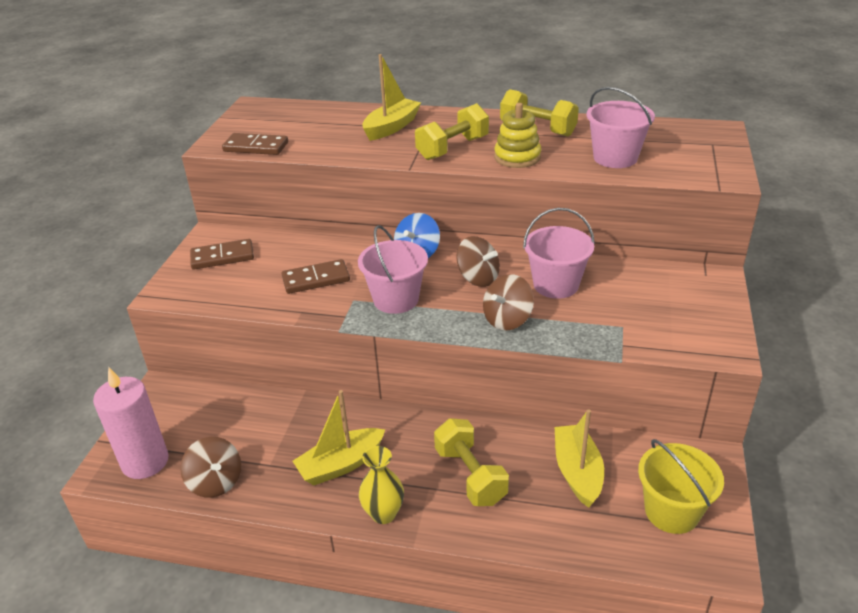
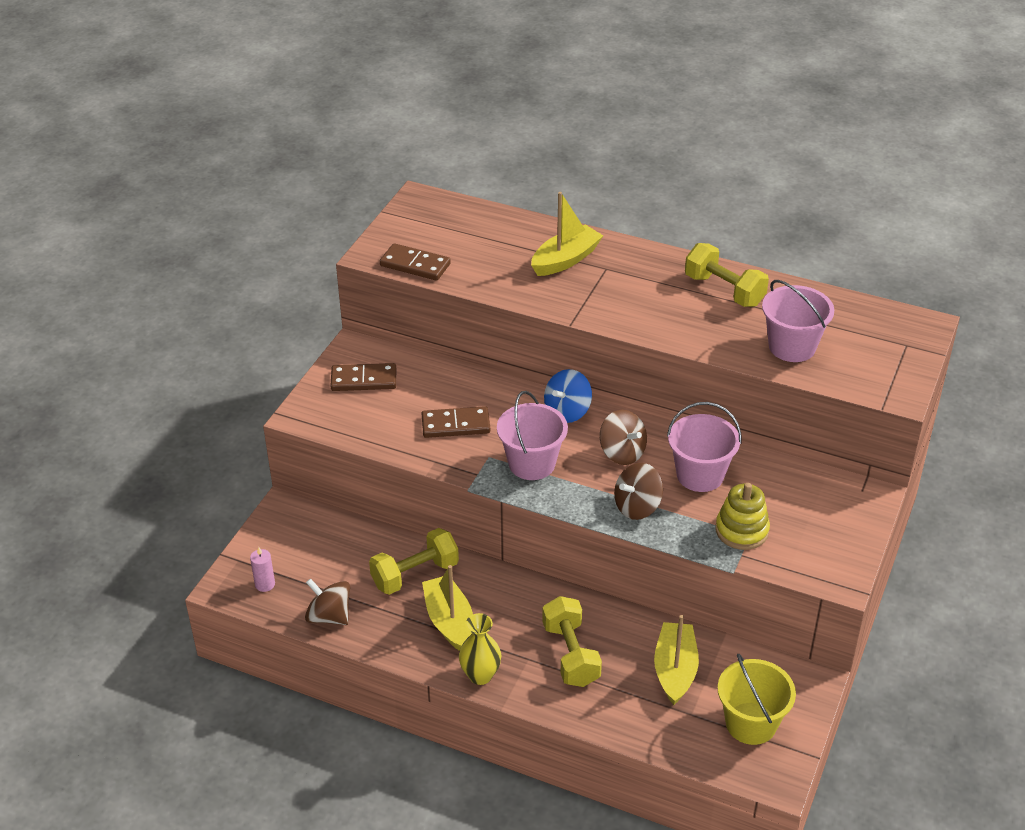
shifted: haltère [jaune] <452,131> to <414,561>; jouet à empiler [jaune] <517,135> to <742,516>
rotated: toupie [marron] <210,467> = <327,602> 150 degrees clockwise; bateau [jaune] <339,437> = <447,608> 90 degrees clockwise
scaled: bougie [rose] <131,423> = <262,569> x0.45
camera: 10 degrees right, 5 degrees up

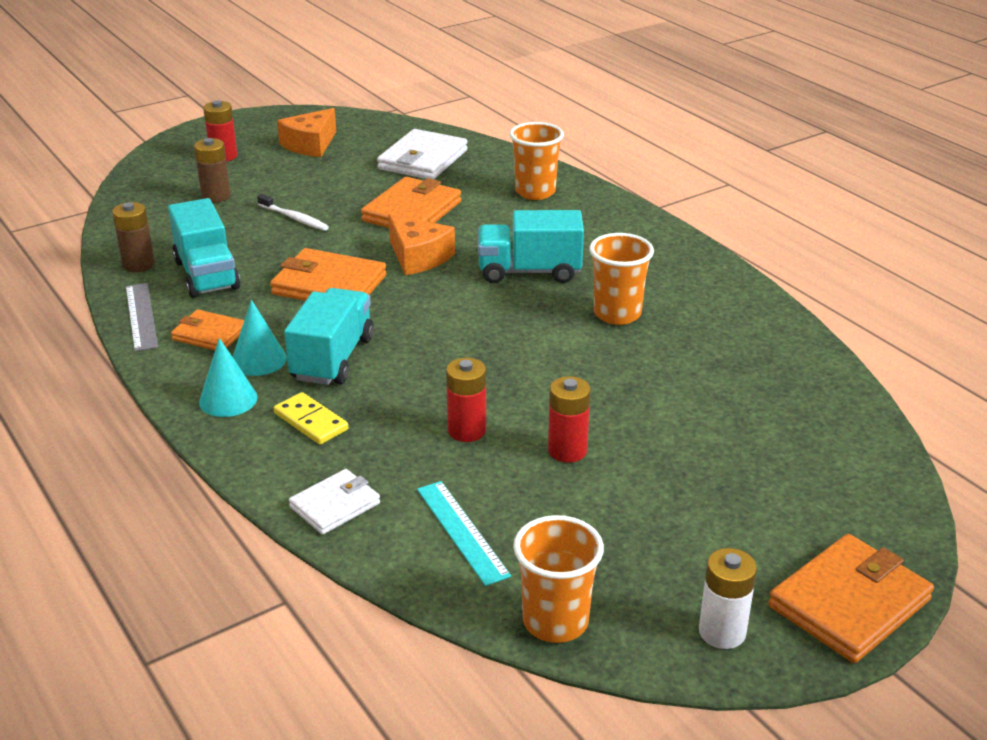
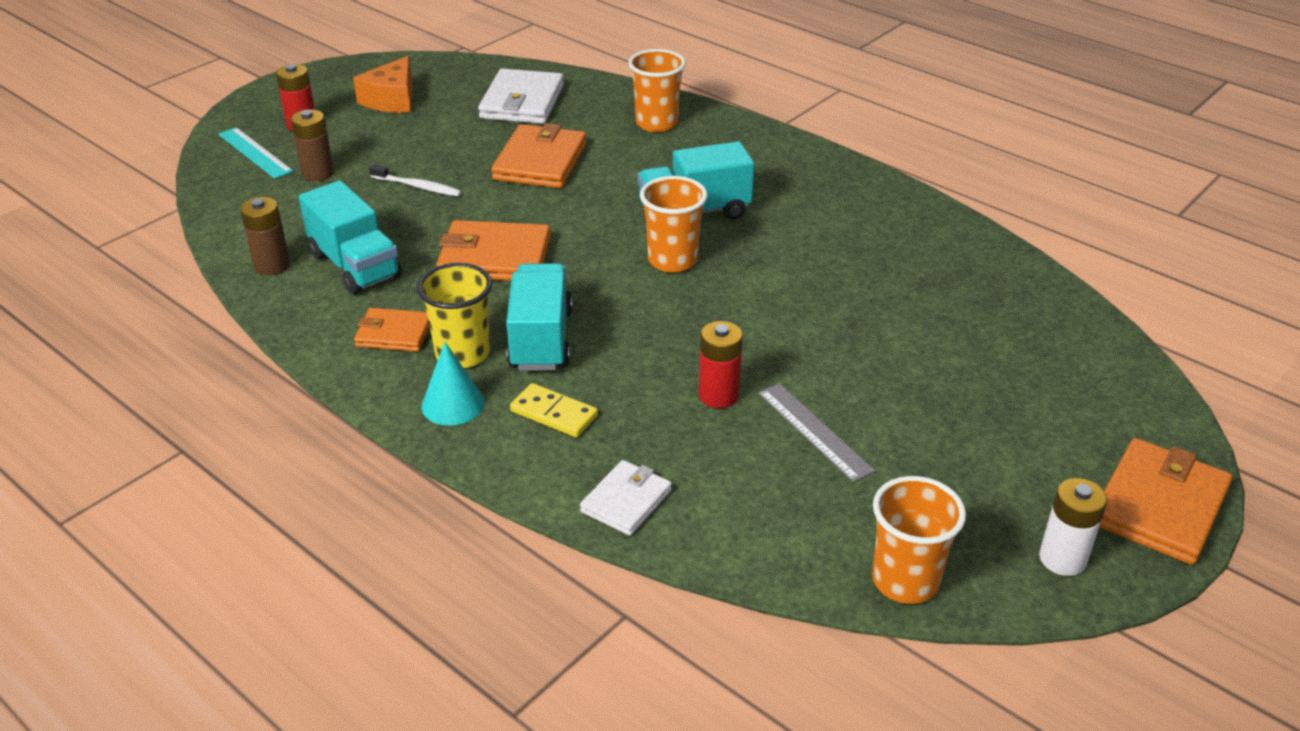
gone: fromage [orange] <421,244>; pile [rouge] <569,419>
shifted: règle [turquoise] <464,533> to <255,153>; gobelet [orange] <621,279> to <674,224>; règle [gris] <142,317> to <816,432>
swapped: cône [turquoise] <260,338> to gobelet [jaune] <454,315>
camera: 15 degrees left, 5 degrees up

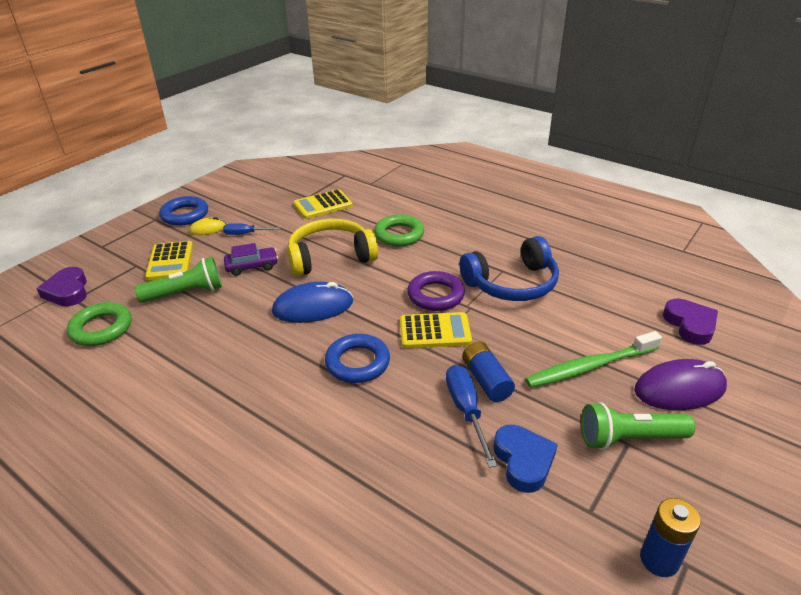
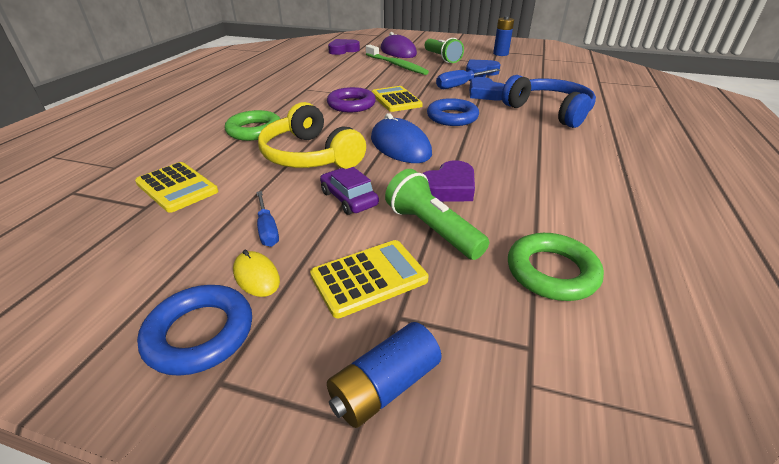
new: cœur [bleu] <487,88>
shifted: pile [bleu] <488,372> to <384,375>; cœur [violet] <61,286> to <448,180>; casque audio [bleu] <509,268> to <549,101>
camera: 110 degrees left, 0 degrees up

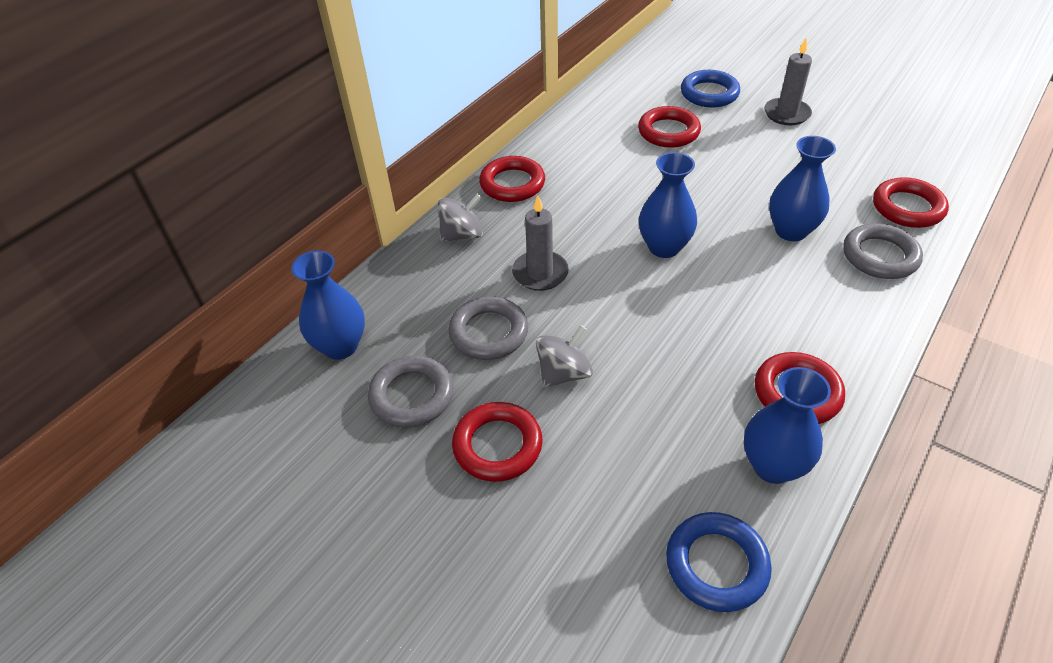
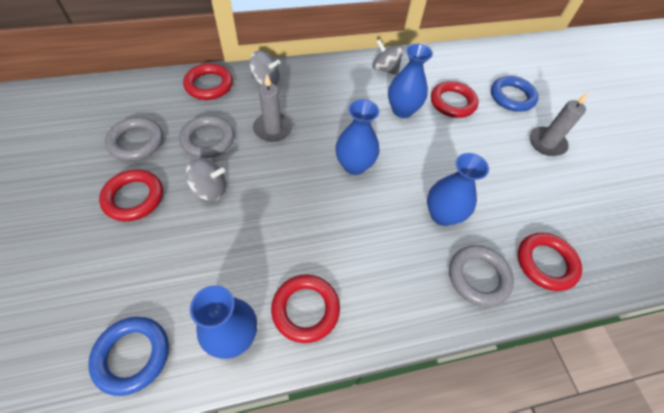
new: toupie [gris] <388,57>
shifted: anneau [rouge] <512,179> to <208,81>; vase [bleu] <328,305> to <410,80>
camera: 35 degrees right, 10 degrees up

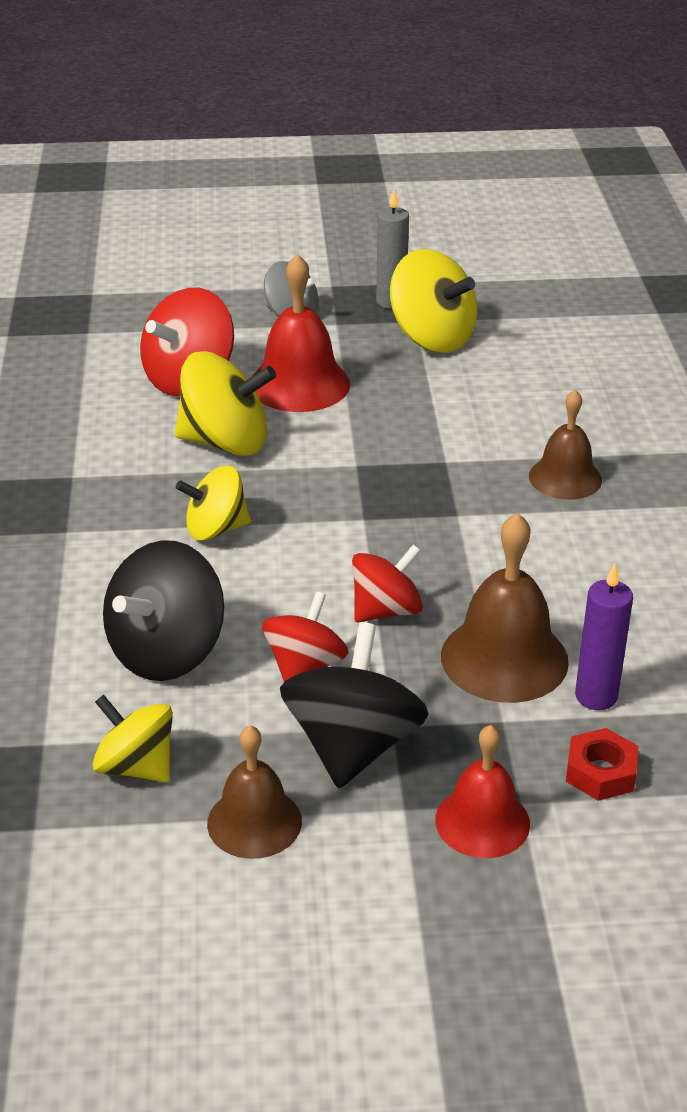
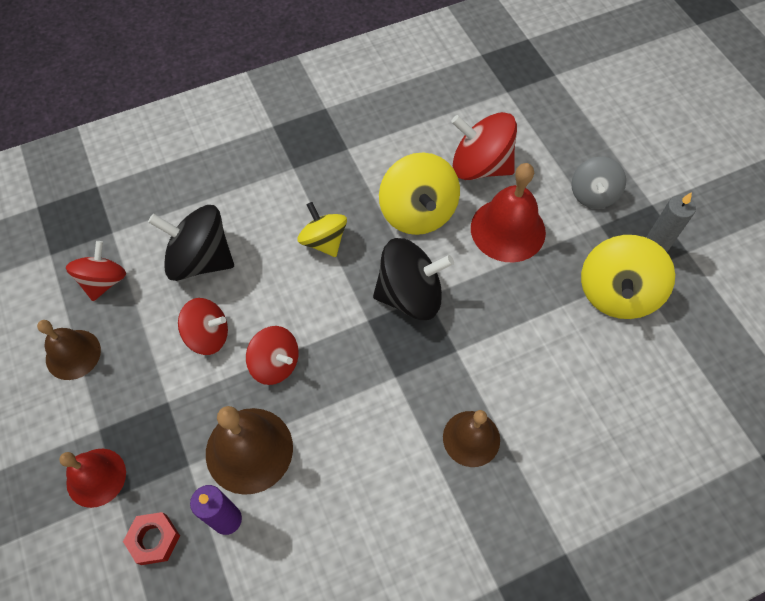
shifted: toupie [noir] <354,705> to <413,279>
repainted: toupie [jaune] <133,738> to toupie [rouge] <96,271>
camera: 70 degrees right, 25 degrees up

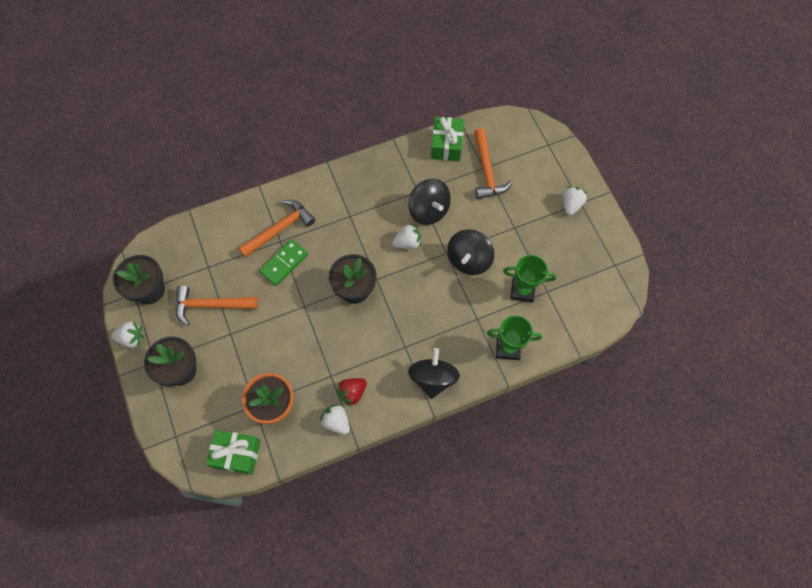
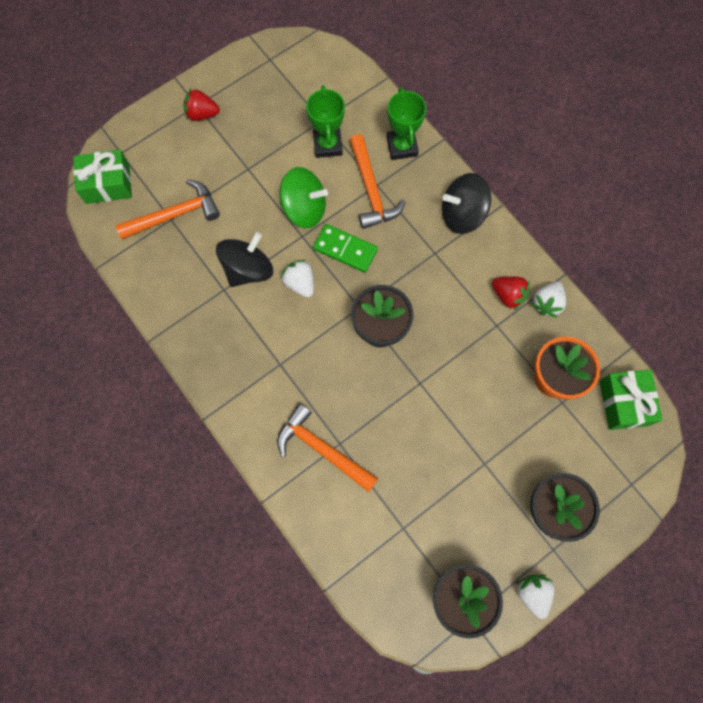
shifted: cadeau [vert] <447,139> to <103,177>; domino [vert] <283,262> to <345,248>; marteau [orange] <216,305> to <377,181>
repainted: fraise [blanc] <575,201> to fraise [rouge] <201,105>; toupie [noir] <470,252> to toupie [vert] <304,197>
camera: 105 degrees left, 5 degrees up

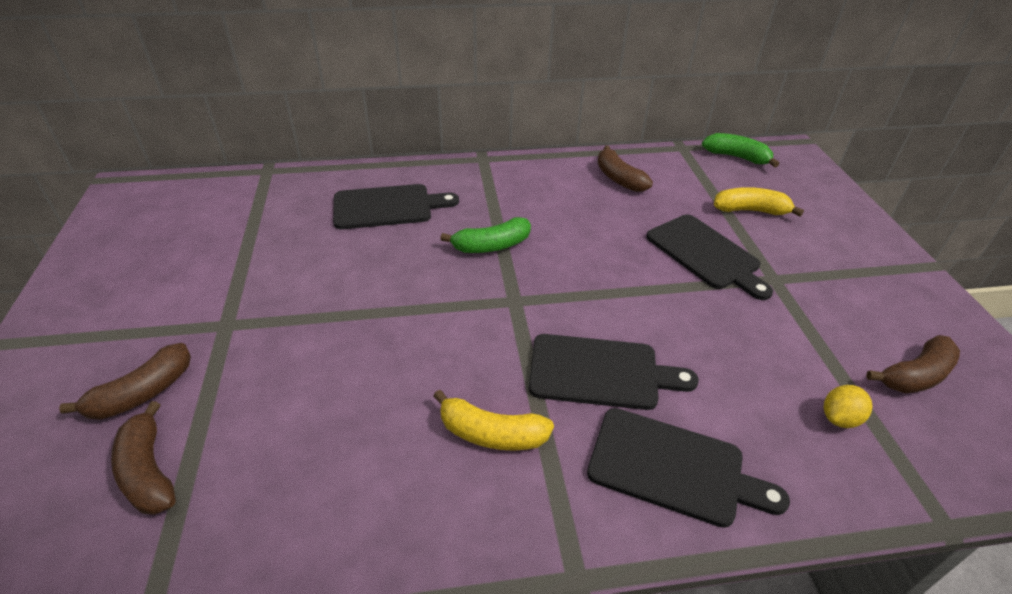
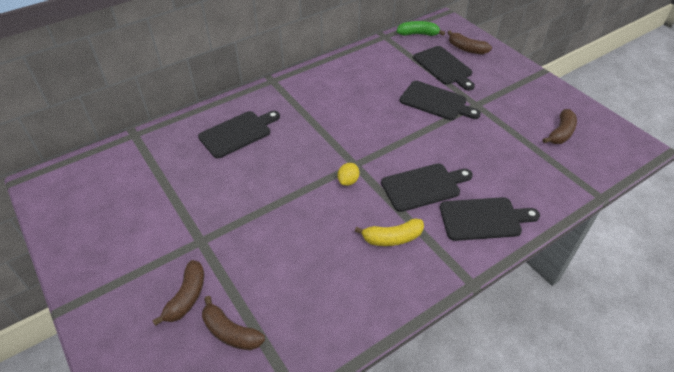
gone: banane [vert] <486,235>
shifted: citron [jaune] <848,406> to <348,174>; banane [marron] <625,169> to <469,43>
swapped: banane [jaune] <759,201> to planche à découper [noir] <444,68>
camera: 25 degrees left, 5 degrees up

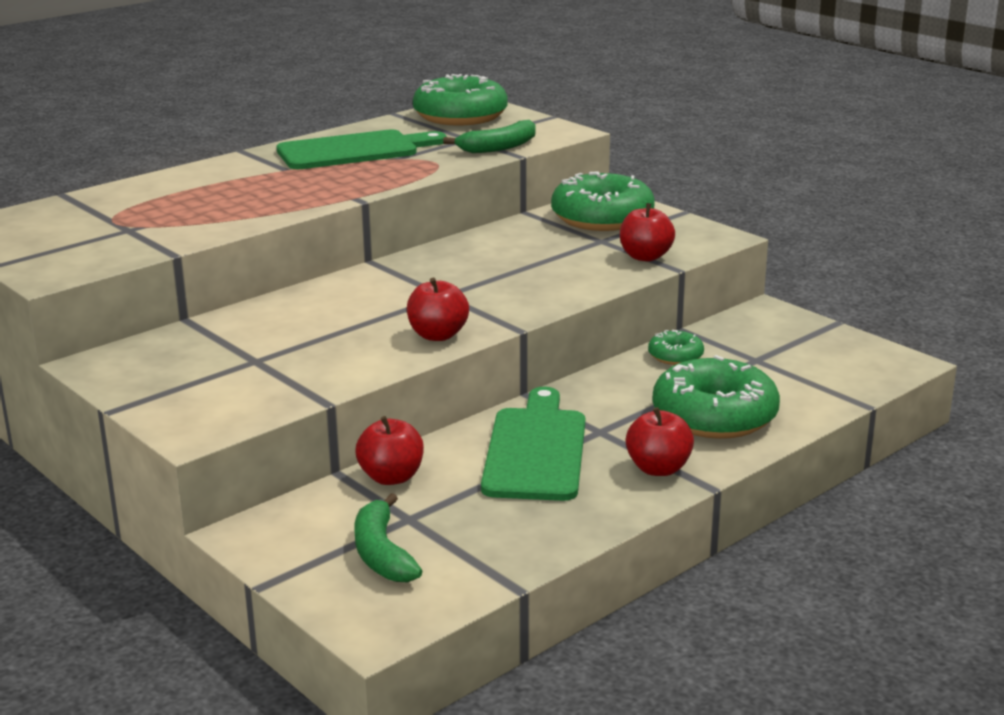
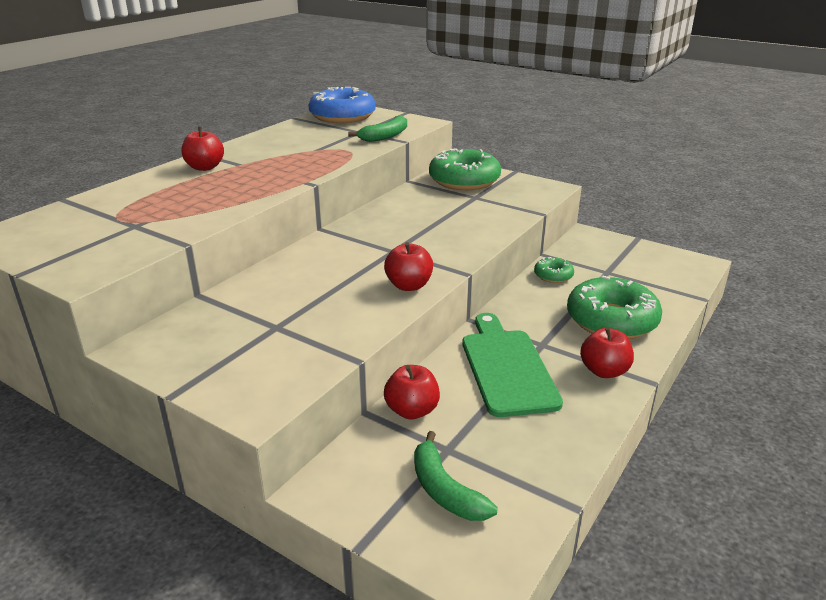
gone: planche à découper [vert] <362,149>
shifted: pomme [rouge] <647,232> to <202,149>
repainted: beignet [vert] <460,99> to beignet [bleu] <342,105>
camera: 15 degrees left, 5 degrees up

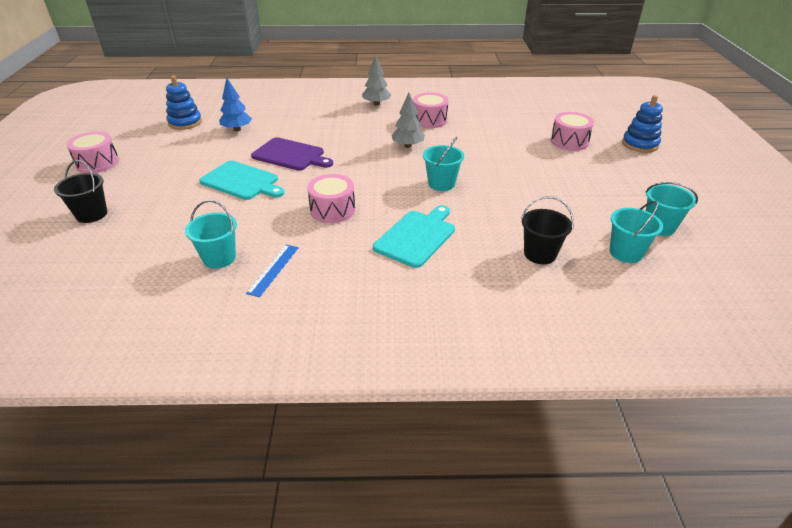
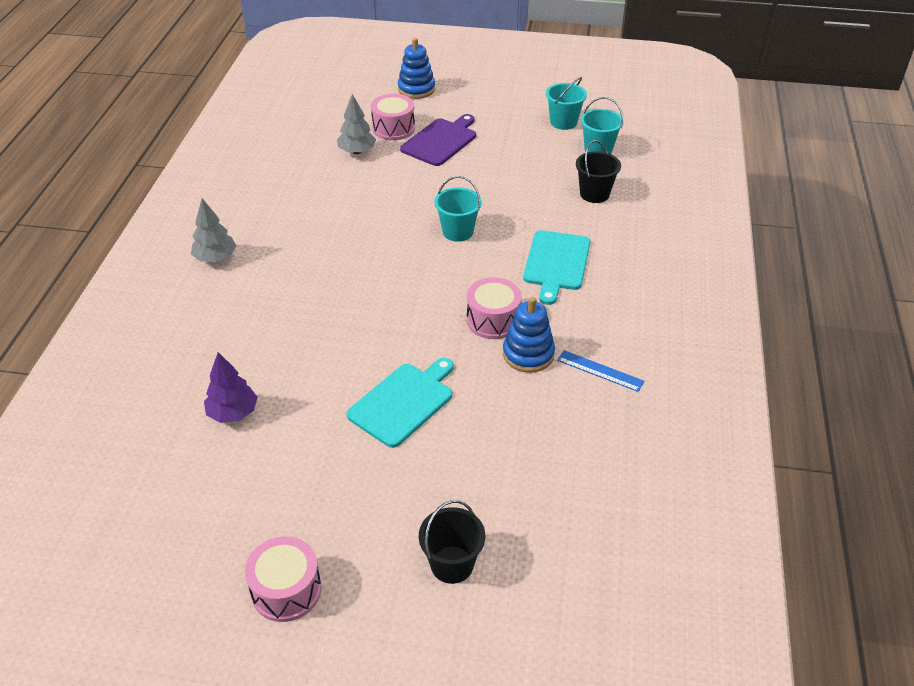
gone: seau [turquoise] <211,234>; tambour [rose] <430,110>
shifted: arbre [gris] <408,120> to <356,124>; planche à découper [violet] <292,154> to <438,140>; jouet à empiler [bleu] <184,103> to <529,335>
repainted: arbre [bleu] <235,104> to arbre [violet] <231,387>
rotated: planche à découper [turquoise] <414,236> = <557,267> 120 degrees counterclockwise
camera: 80 degrees left, 5 degrees up

